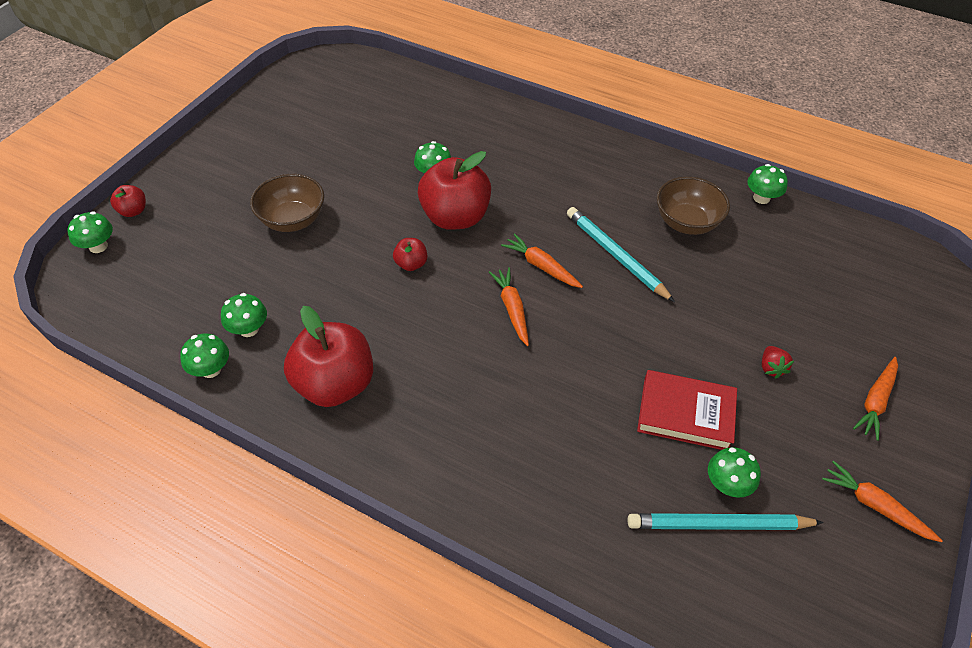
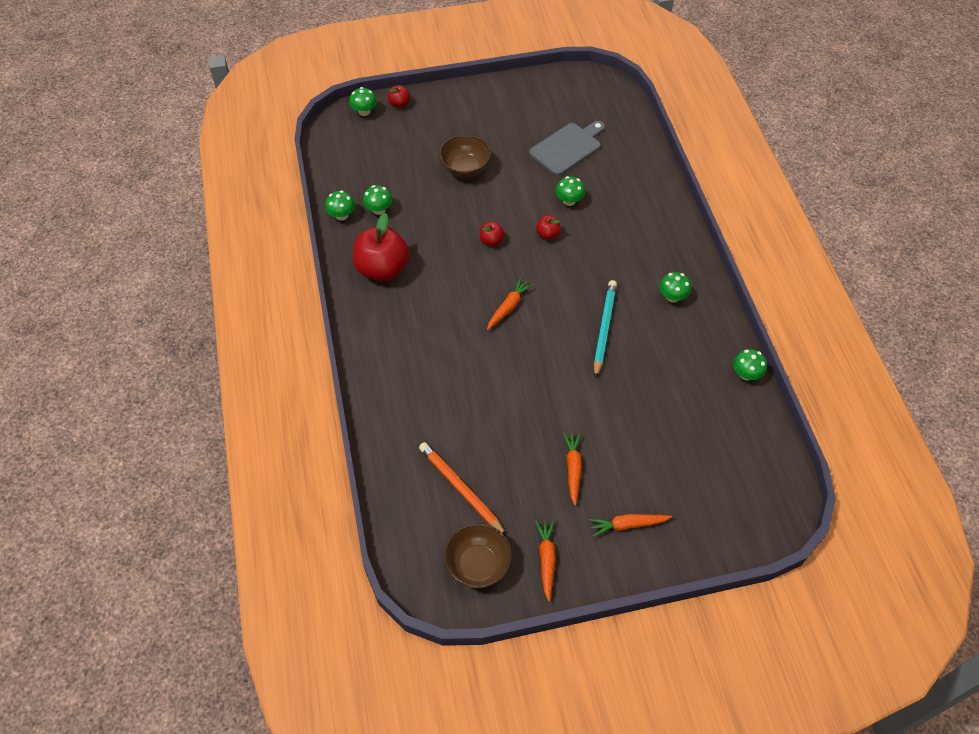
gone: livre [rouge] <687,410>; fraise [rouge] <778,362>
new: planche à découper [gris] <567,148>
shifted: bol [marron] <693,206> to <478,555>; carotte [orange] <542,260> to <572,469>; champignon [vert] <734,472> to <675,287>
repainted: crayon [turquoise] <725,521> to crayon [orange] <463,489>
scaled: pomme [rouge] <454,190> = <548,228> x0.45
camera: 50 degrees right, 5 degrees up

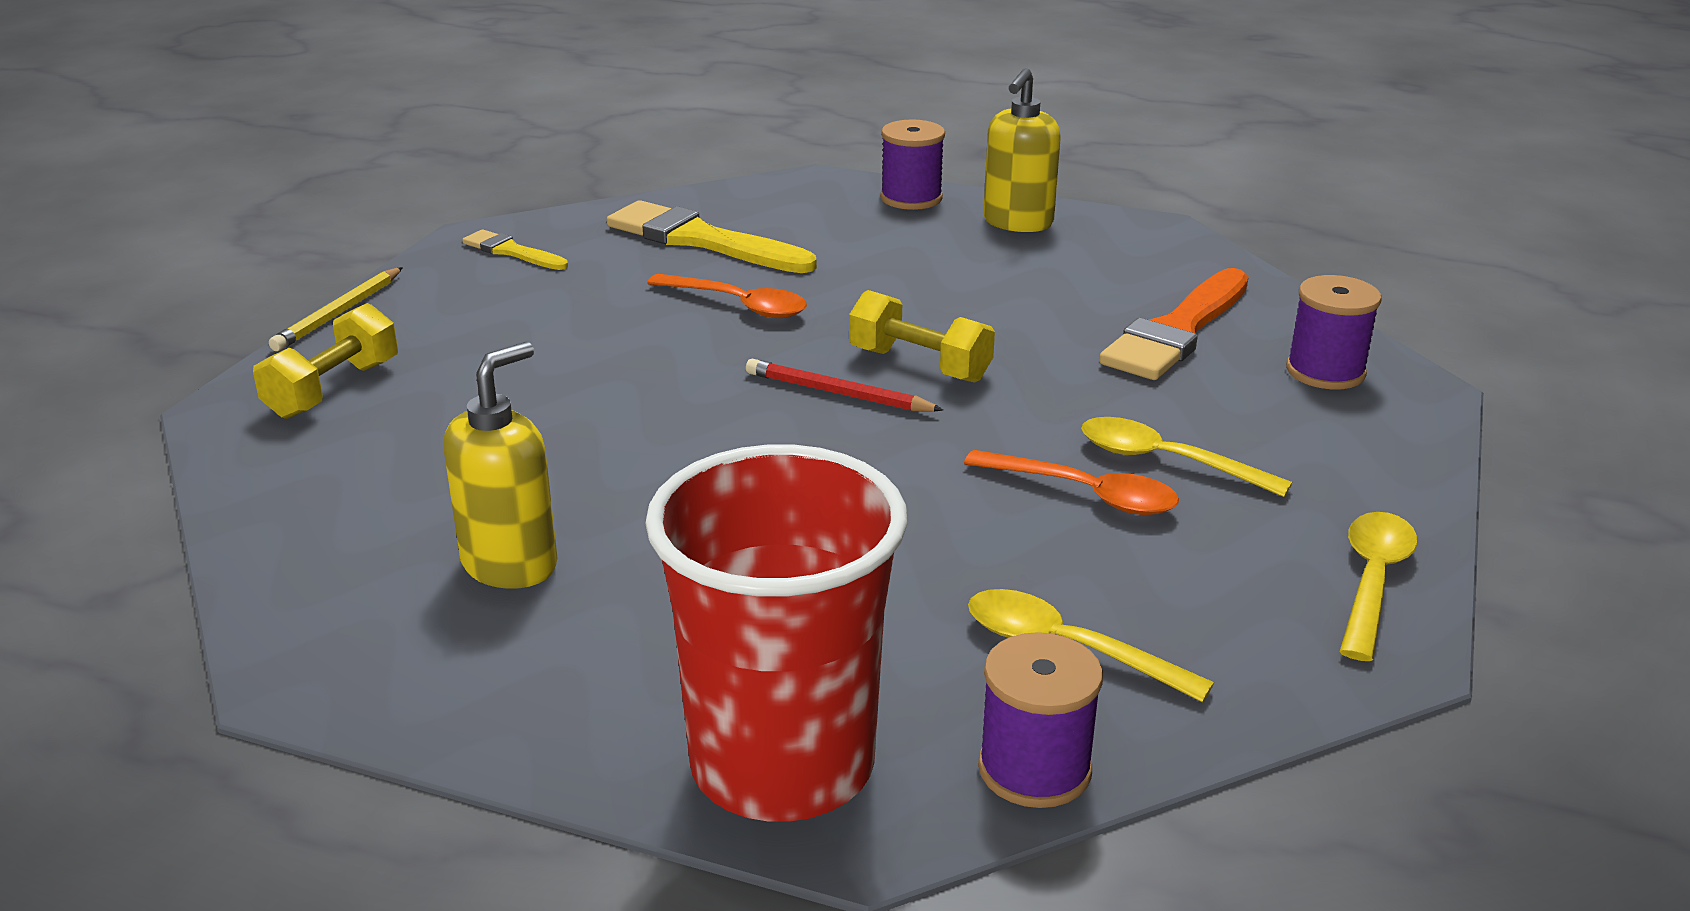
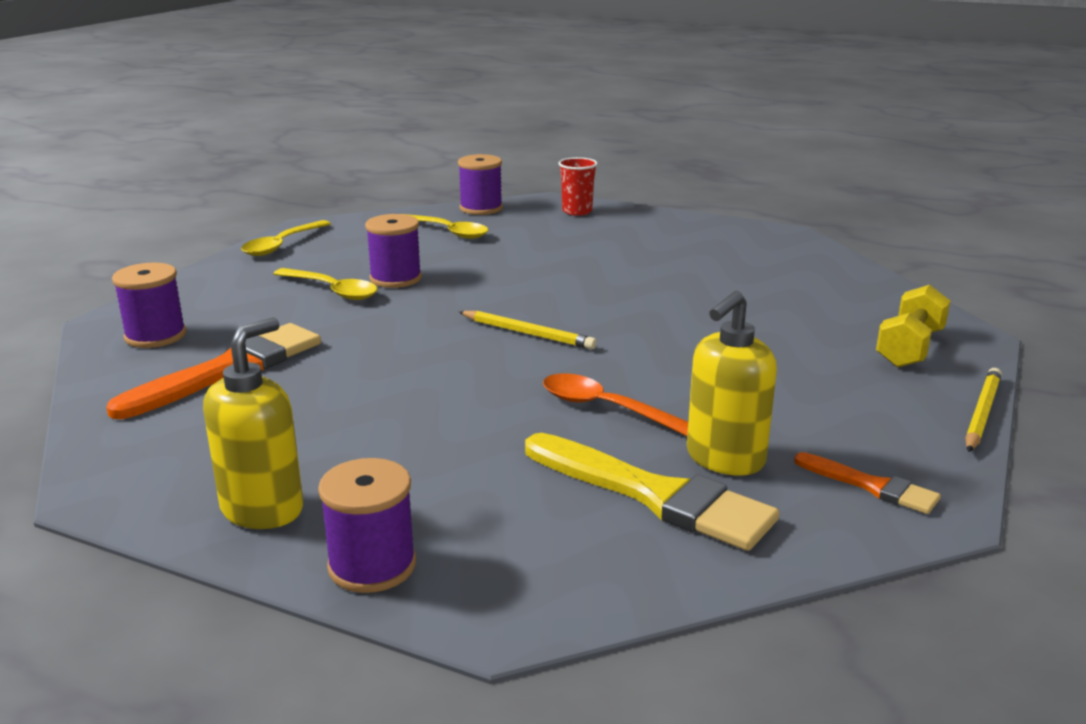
gone: haltère [jaune] <922,336>
shifted: distributeur de savon [jaune] <500,465> to <732,383>
swapped: cuillère [orange] <1071,482> to bobine [violet] <393,251>
repainted: crayon [rouge] <844,385> to crayon [jaune] <528,330>; pinceau [jaune] <515,249> to pinceau [orange] <867,483>
scaled: gobelet [rouge] <776,633> = <578,186> x0.43
camera: 175 degrees left, 5 degrees down

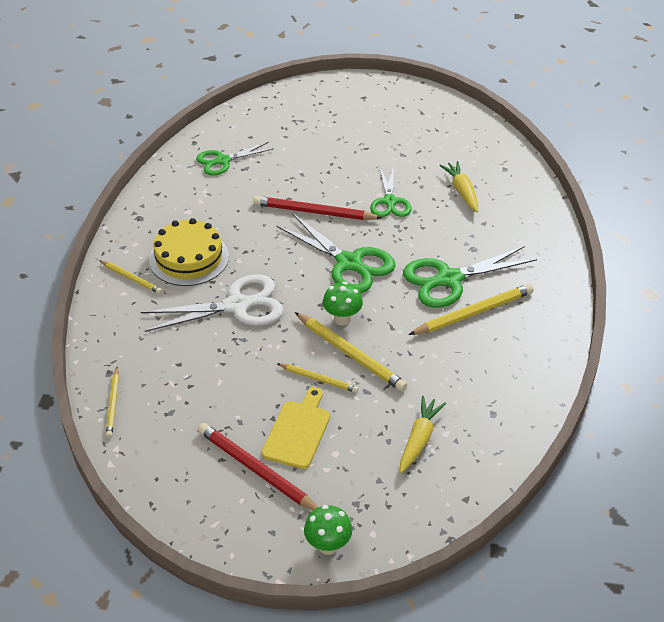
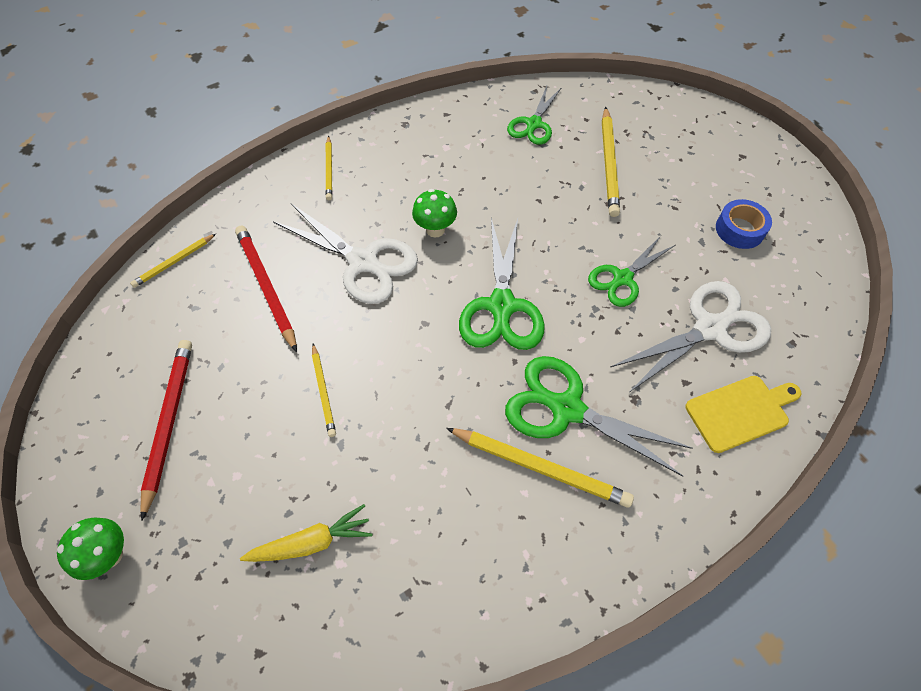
gone: gâteau [jaune] <189,252>
new: ruban adhésif [bleu] <744,224>
shifted: crayon [rouge] <317,208> to <266,288>; champignon [vert] <343,303> to <434,213>; crayon [jaune] <351,351> to <611,162>; planche à découper [jaune] <295,428> to <743,414>
swapped: carotte [jaune] <458,186> to ciseaux [blanc] <690,336>
rotated: ciseaux [vert] <235,158> = <534,115> 90 degrees counterclockwise
camera: 50 degrees right, 15 degrees up

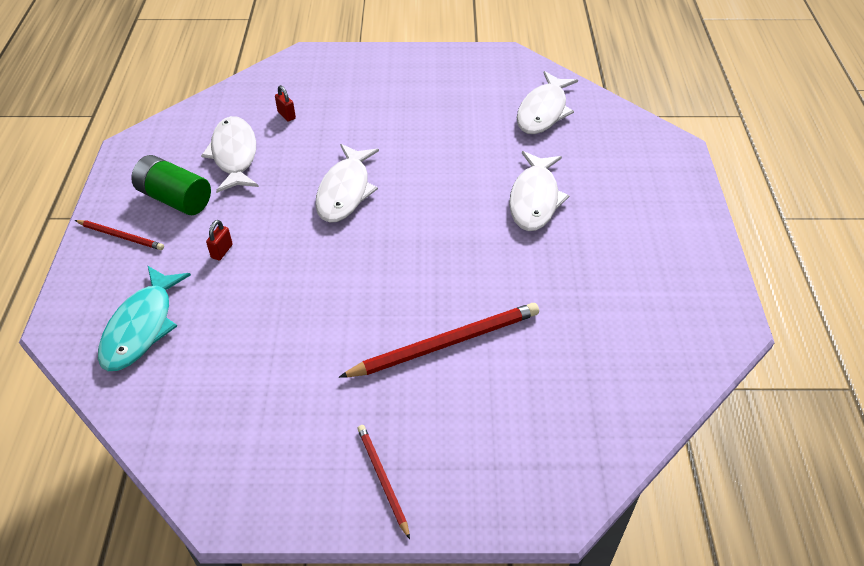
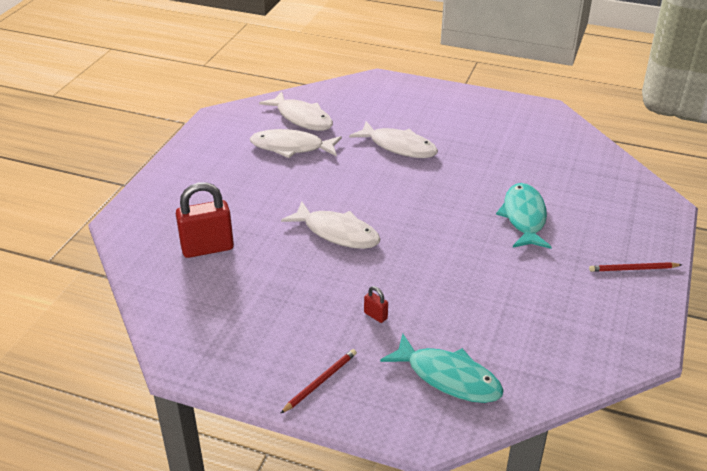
gone: pile [vert] <171,185>
shifted: poisson [blanc] <230,154> to <296,143>
swapped: crayon [rouge] <439,340> to poisson [turquoise] <524,216>
scaled: cadenas [rouge] <285,103> = <205,220> x2.29
camera: 70 degrees left, 10 degrees down

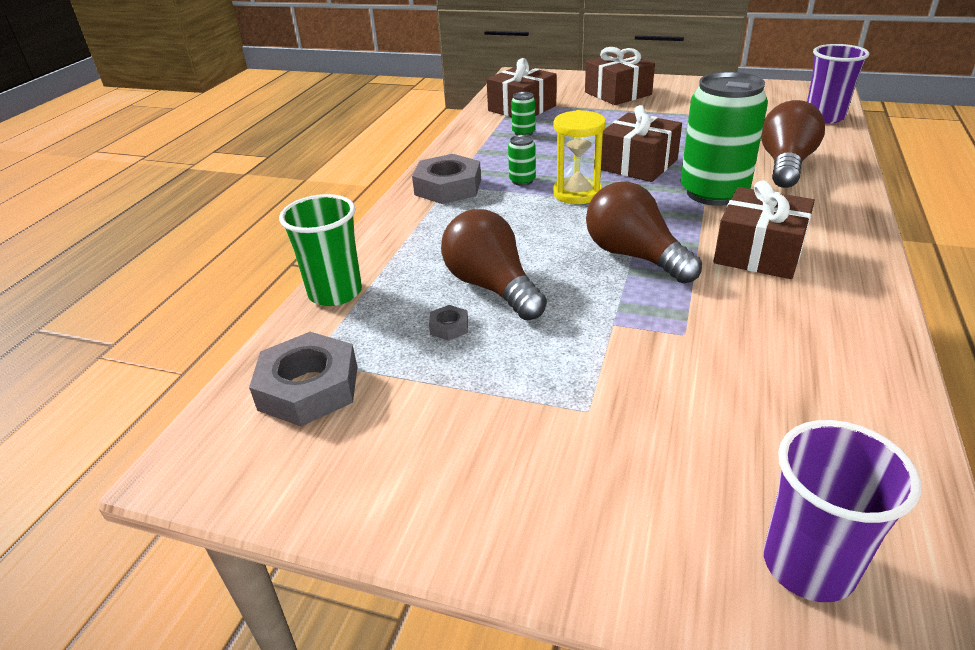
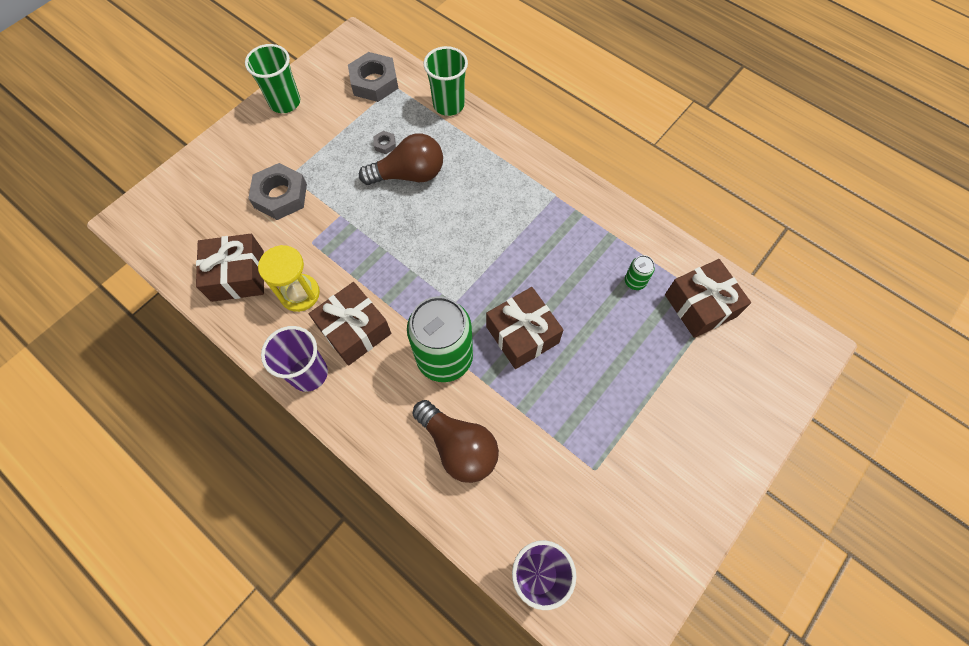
gone: canette [vert] <522,160>; ampoule [marron] <644,233>
new: gobelet [vert] <272,78>
shifted: cadeau [marron] <620,76> to <230,268>; écrou [gris] <446,179> to <277,191>; sablier [jaune] <579,157> to <289,278>; gobelet [violet] <842,511> to <294,359>
camera: 110 degrees right, 30 degrees up

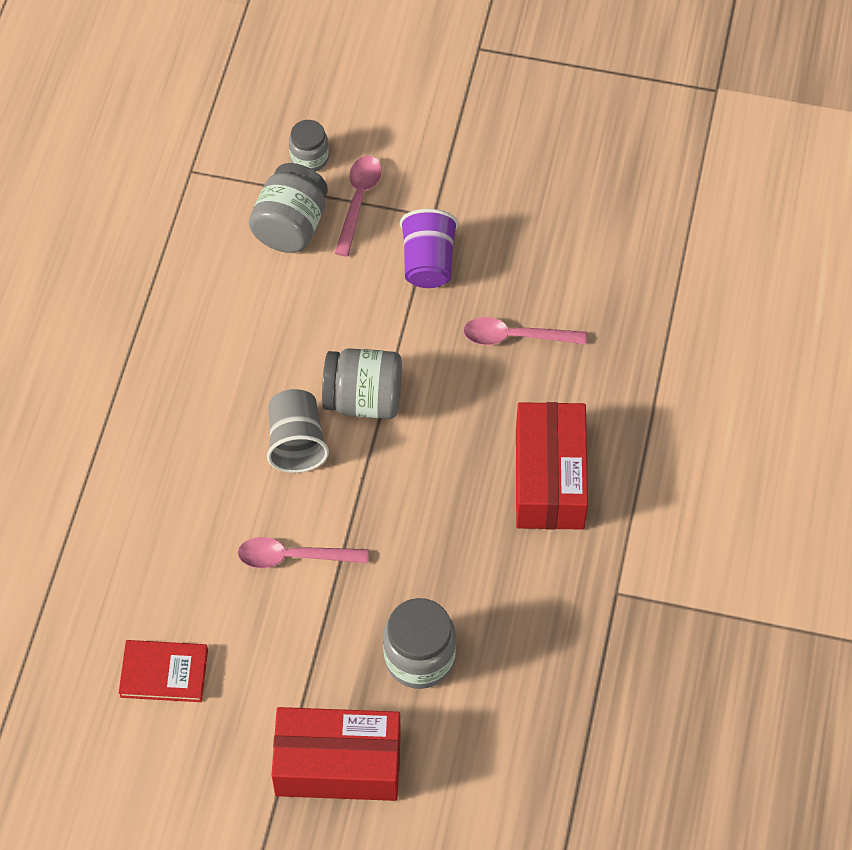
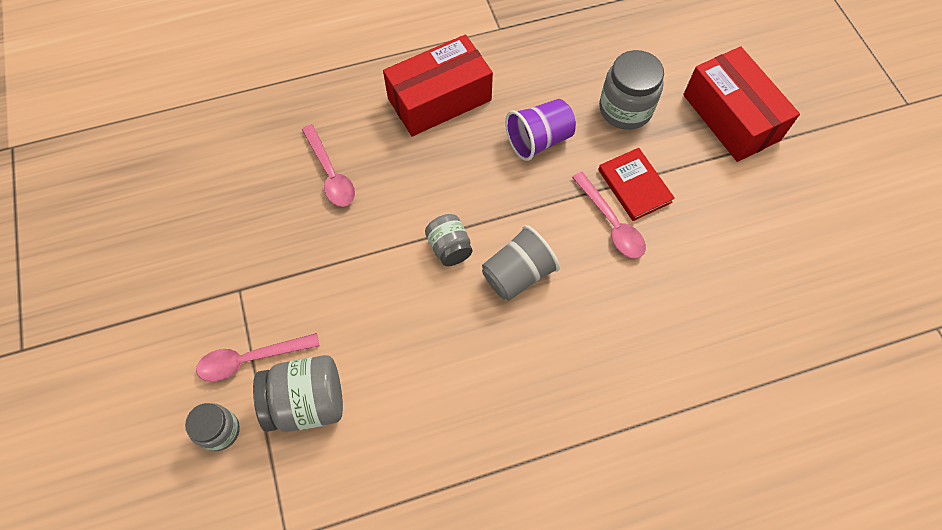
shifted: gobelet [violet] <429,248> to <540,130>; livre [rouge] <163,671> to <636,184>
scaled: bocal [gris] <362,383> = <448,240> x0.62
camera: 120 degrees left, 5 degrees up

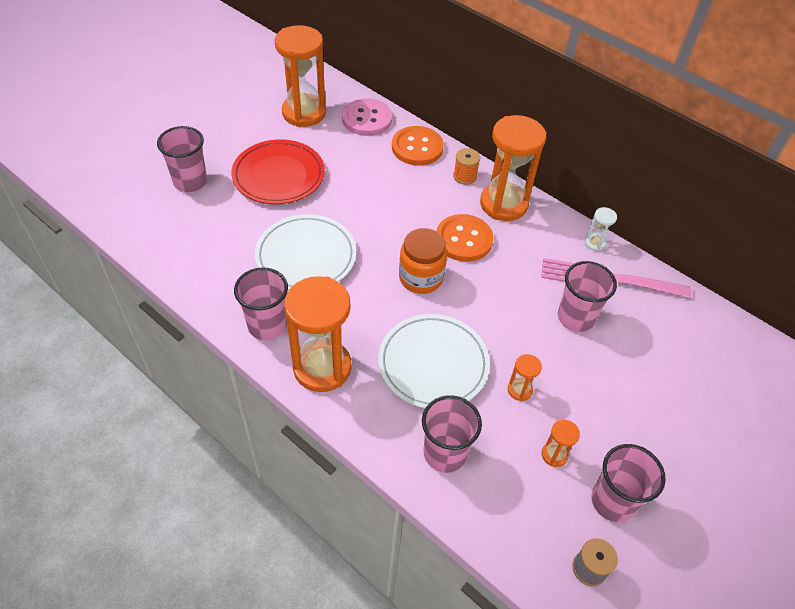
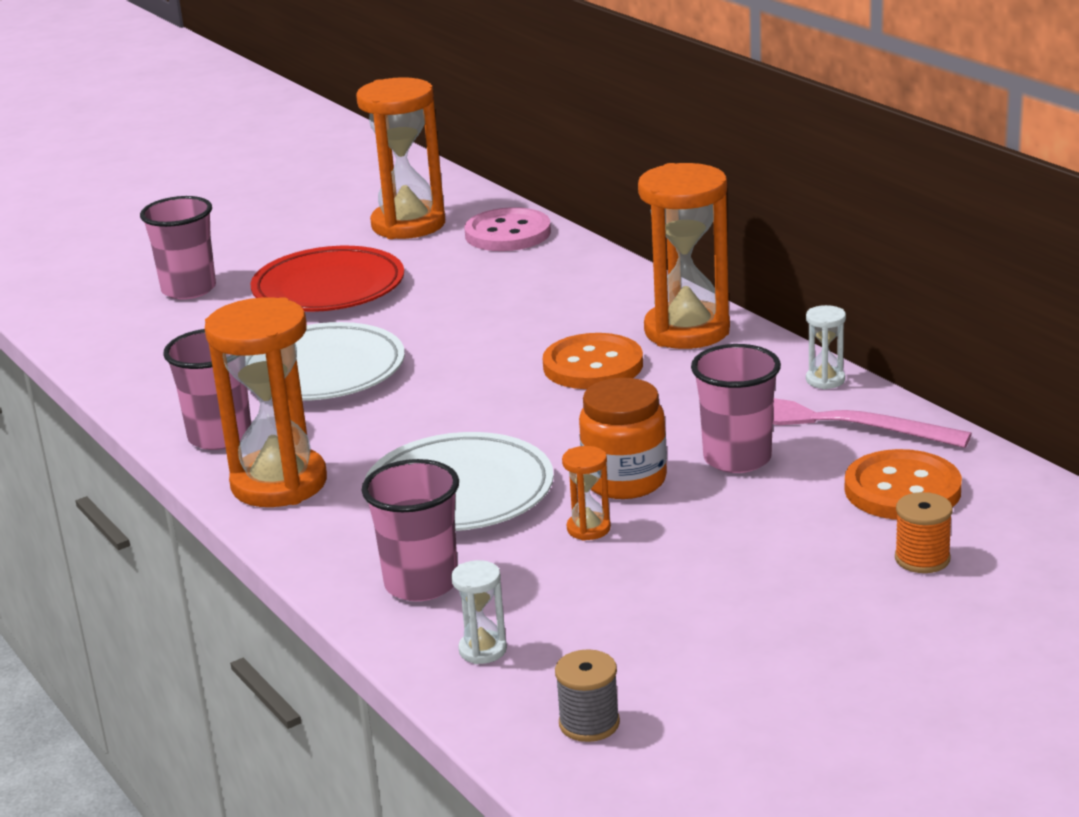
gone: sablier [orange] <561,443>; gobelet [rose] <628,483>
new: sablier [blanc] <479,612>
shifted: bocal [orange] <423,261> to <623,438>; bouton [orange] <418,145> to <903,484>; bobine [orange] <466,166> to <924,532>
camera: 20 degrees right, 25 degrees down

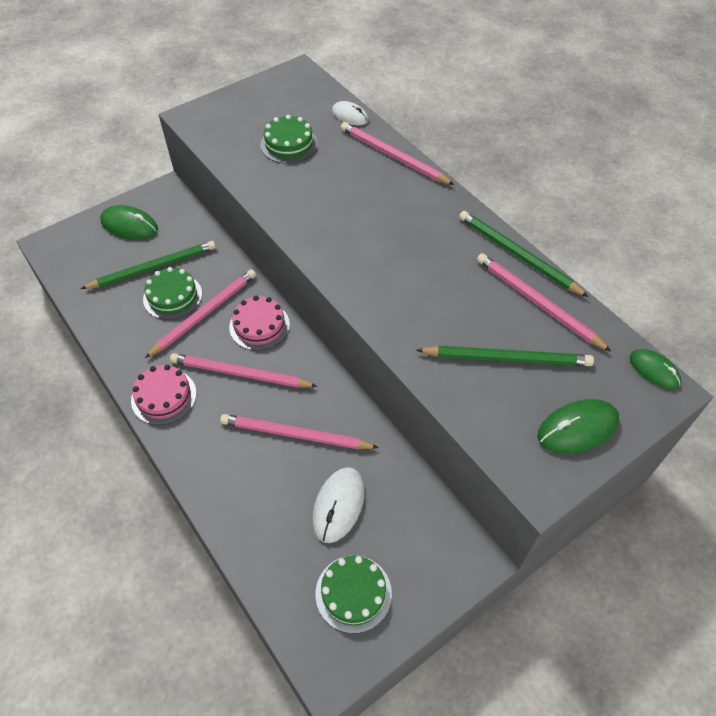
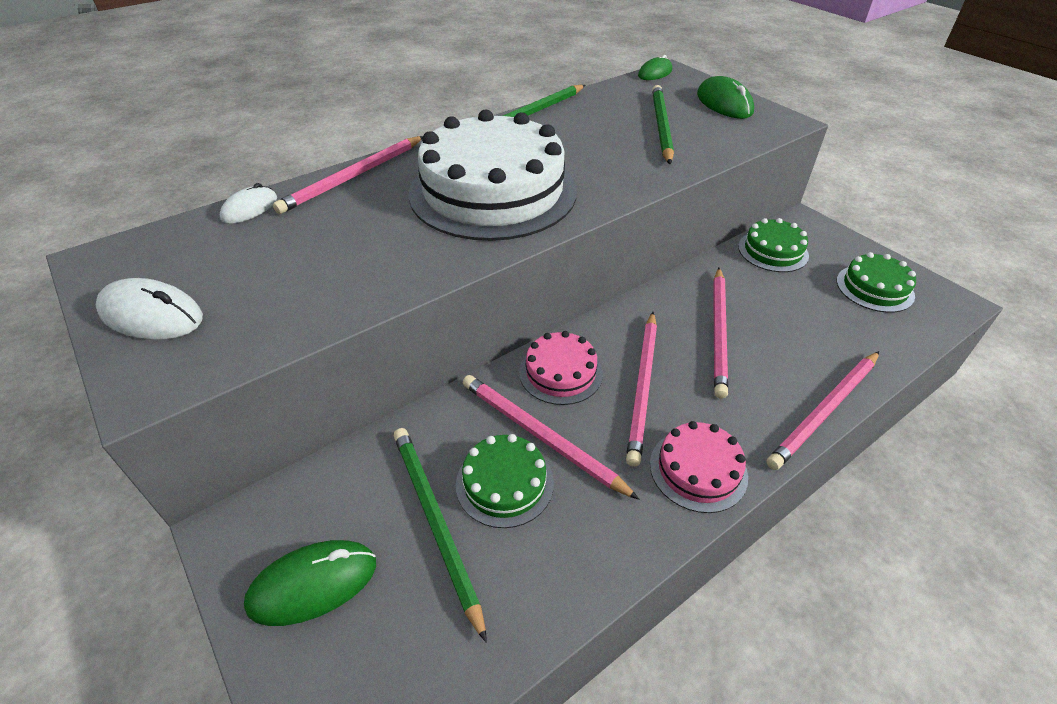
new: gâteau [blanc] <493,175>
shifted: souris [blanc] <338,505> to <149,309>; gâteau [vert] <289,139> to <773,245>; crayon [rose] <544,302> to <822,410>
rotated: souris [vert] <129,222> = <310,583> 45 degrees clockwise
camera: 90 degrees left, 10 degrees down

